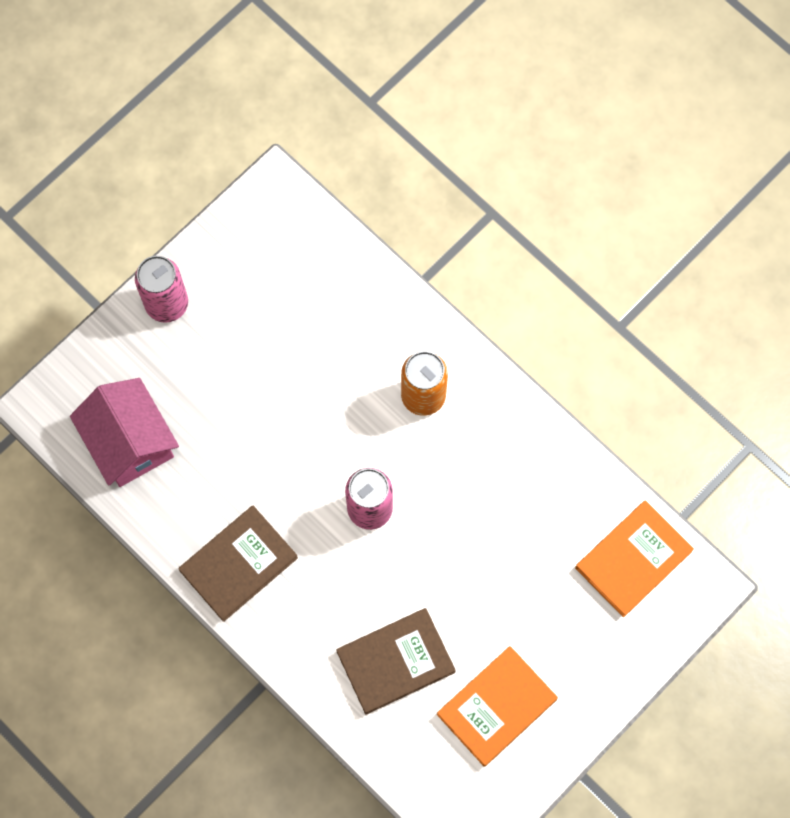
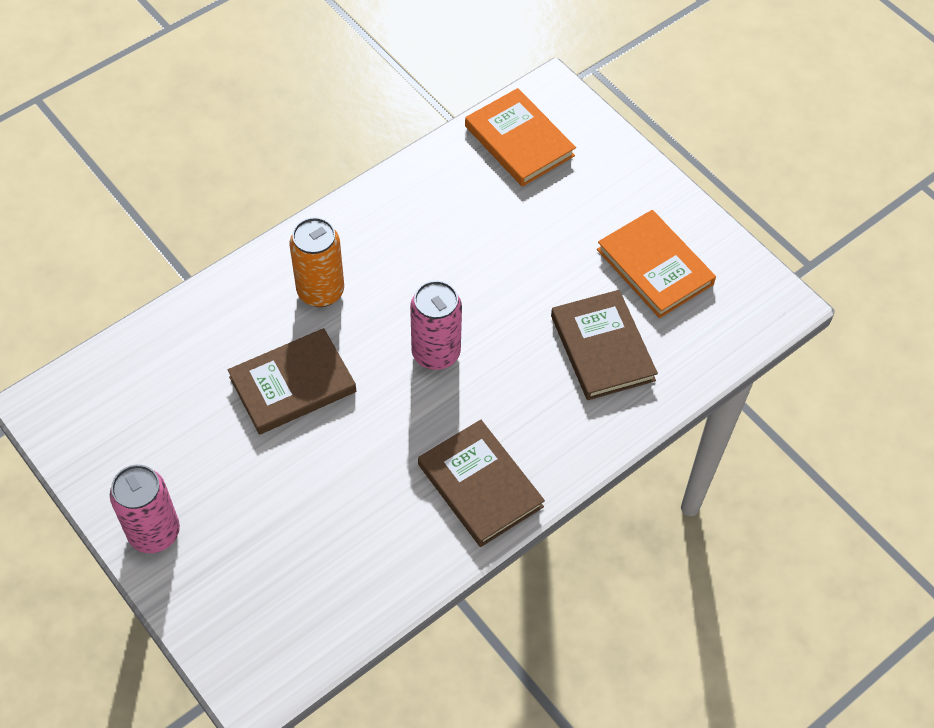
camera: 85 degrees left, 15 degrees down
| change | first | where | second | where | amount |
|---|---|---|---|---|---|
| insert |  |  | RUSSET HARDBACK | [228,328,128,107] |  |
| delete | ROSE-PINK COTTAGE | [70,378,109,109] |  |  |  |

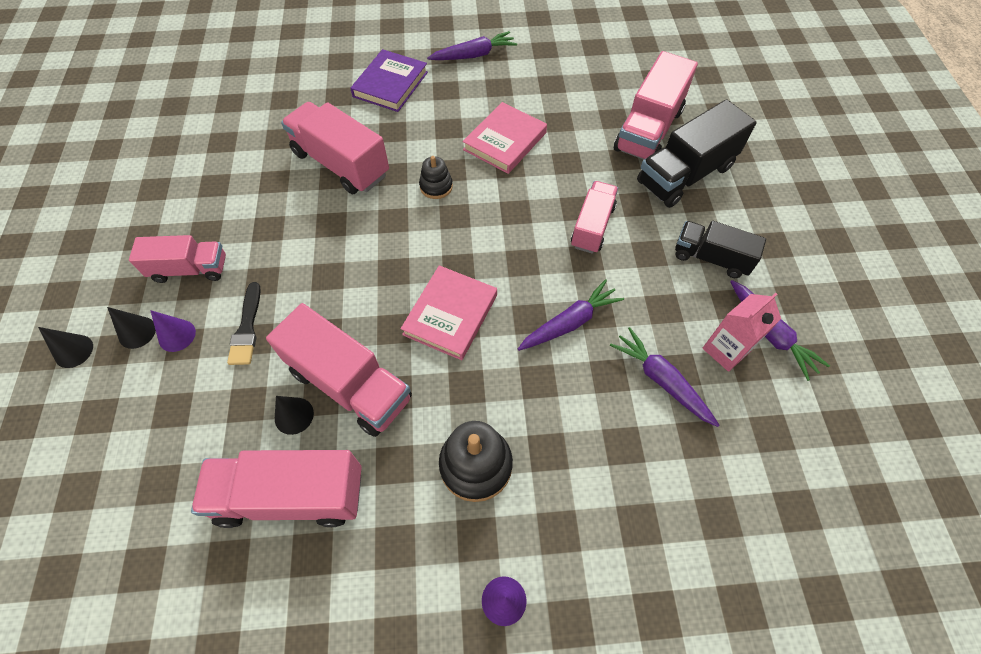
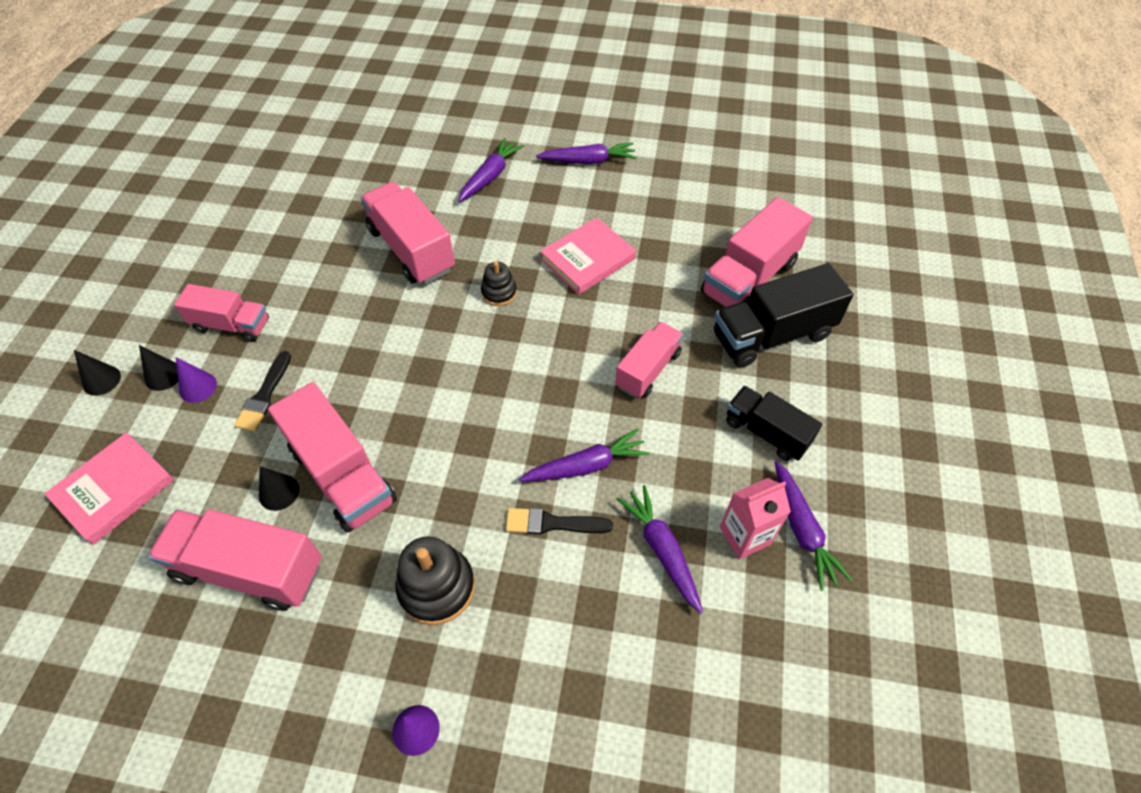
camera: 15 degrees right, 5 degrees down
| change | first | where | second | where | amount |
|---|---|---|---|---|---|
| move | ROSE-PINK HARDBACK | [401,265,96,95] |  | [44,432,130,113] |  |
| replace | VIOLET HARDBACK | [350,49,78,63] | VIOLET ROOT VEGETABLE | [458,138,66,64] |  |
| insert |  |  | EBONY BRUSH | [506,508,107,27] |  |

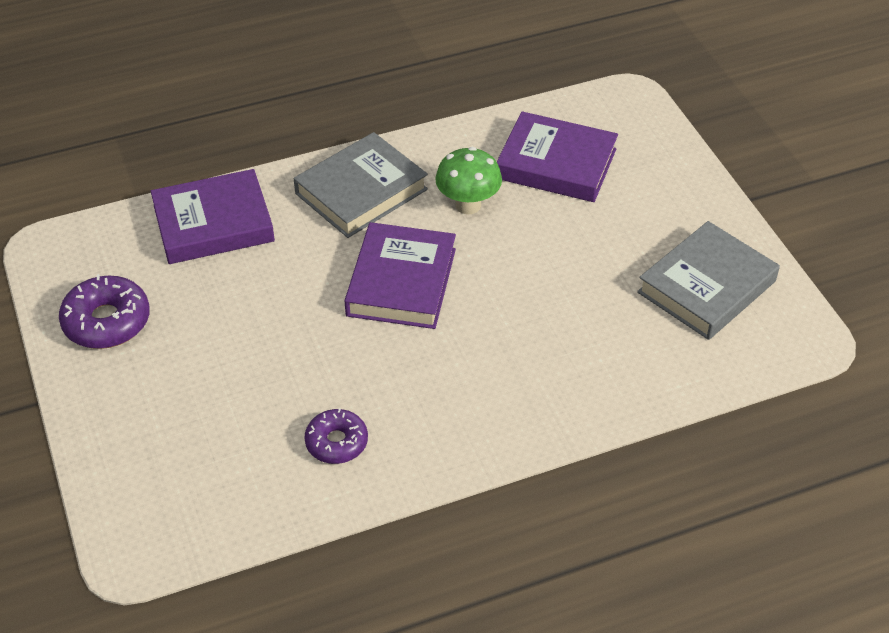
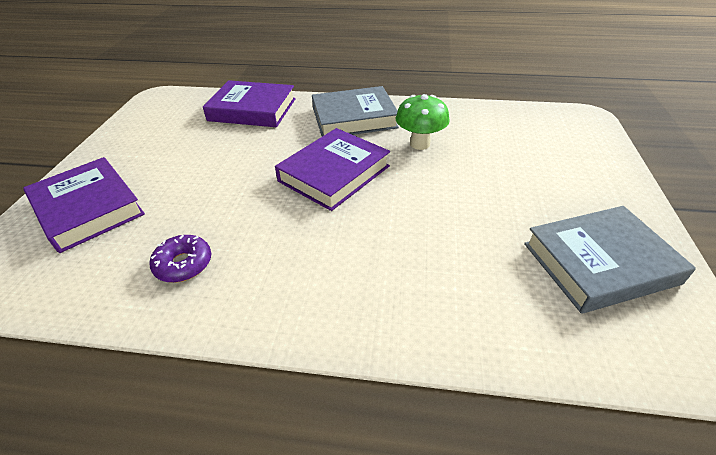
camera: 30 degrees right, 5 degrees down
| change | first | where | second | where | amount |
|---|---|---|---|---|---|
| move | VIOLET HARDBACK | [497,111,121,91] |  | [23,157,122,96] |  |
| delete | VIOLET DOUGHNUT | [59,274,91,75] |  |  |  |

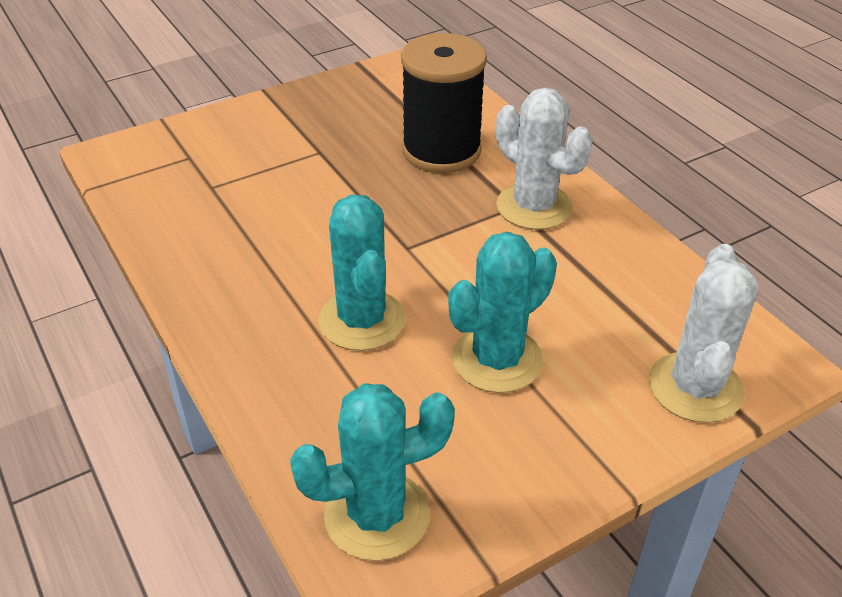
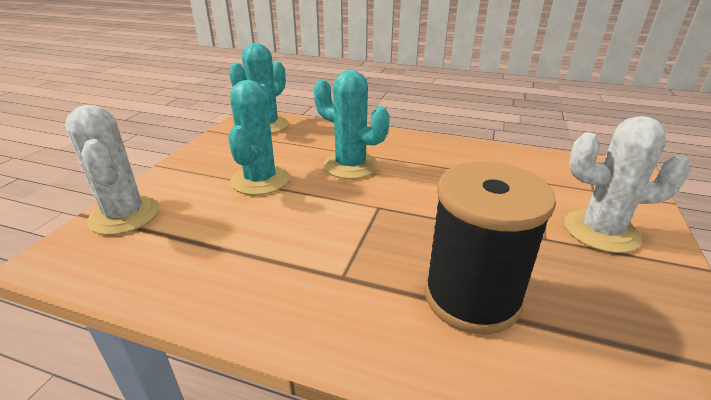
camera: 140 degrees right, 10 degrees down
| change | first | where | second | where | amount |
|---|---|---|---|---|---|
| move | SNOW-WHITE SAGUARO CACTUS | [496,88,97,142] |  | [564,116,127,137] |  |

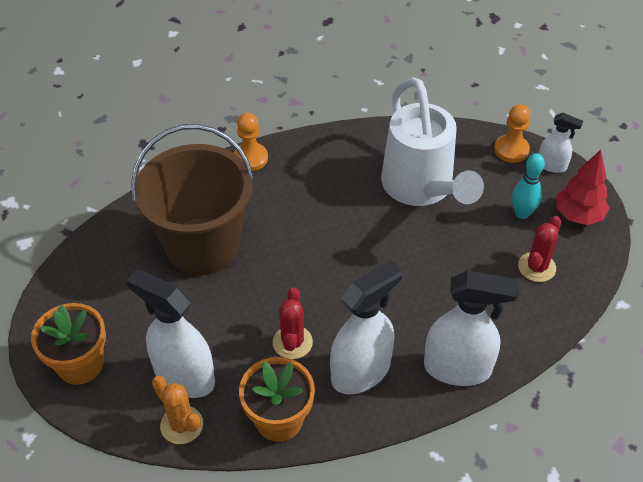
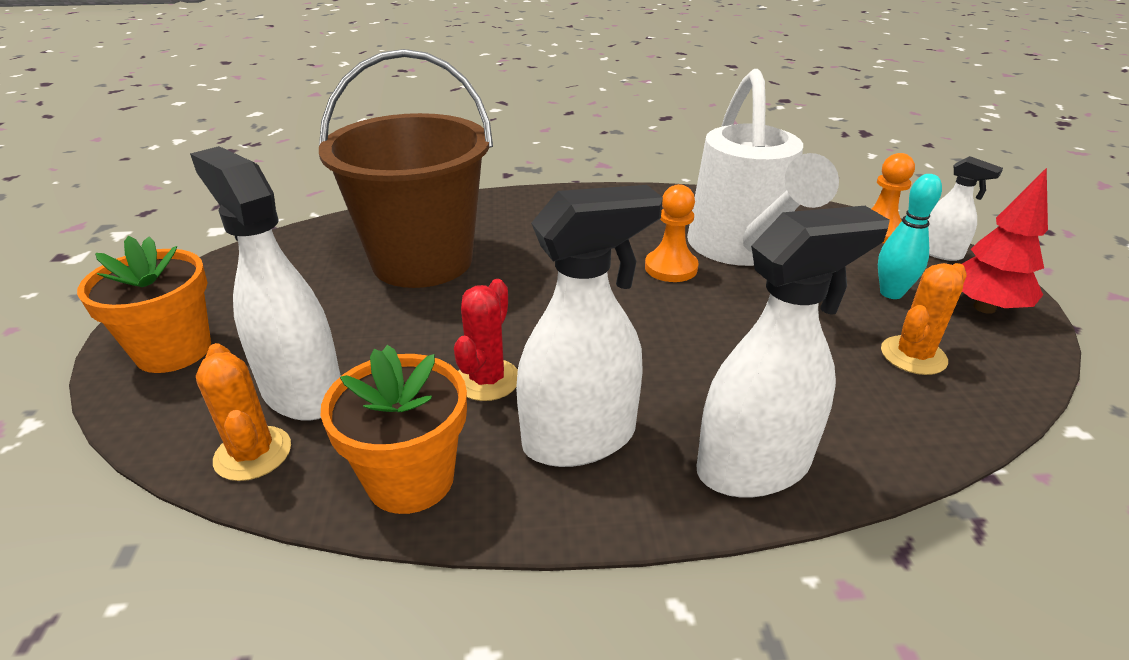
camera: 15 degrees right, 15 degrees down
| change | first | where | second | where | amount |
|---|---|---|---|---|---|
| move | BRIGHT ORANGE CHESS PAWN | [234,113,34,58] |  | [645,184,54,98] |  |
| rotate | SNOW-WHITE SPRAY BOTTLE | [424,270,95,116] |  | [697,206,193,292] | 45 degrees counterclockwise |
| recolor | CRIMSON SAGUARO CACTUS | [518,216,43,66] | BRIGHT ORANGE SAGUARO CACTUS | [881,263,86,112] |  |

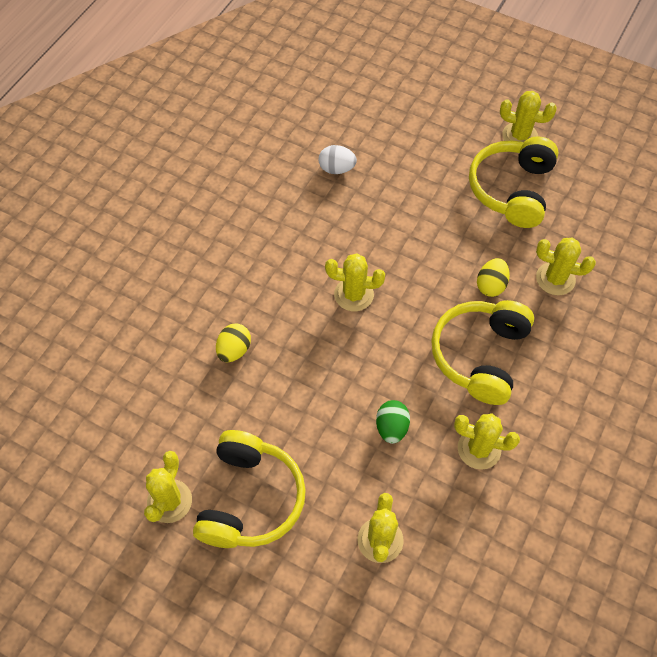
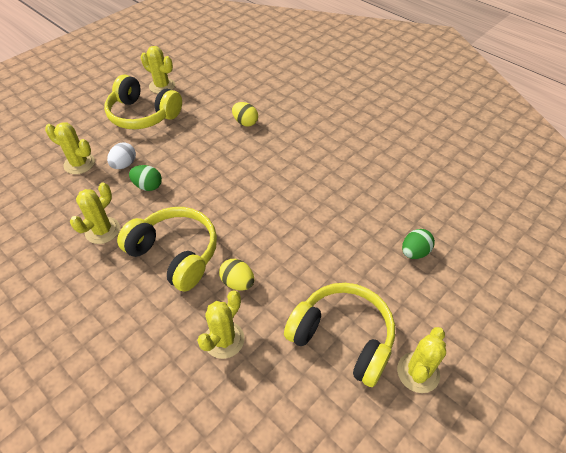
camera: 105 degrees right, 10 degrees down
| change | first | where | second | where | amount |
|---|---|---|---|---|---|
| move | SNOW-WHITE TOY EGG | [319,145,38,29] |  | [107,142,29,27] |  |
| insert |  |  | GREEN TOY EGG | [402,229,33,30] |  |
| delete | YELLOW SAGUARO CACTUS | [325,253,60,58] |  |  |  |

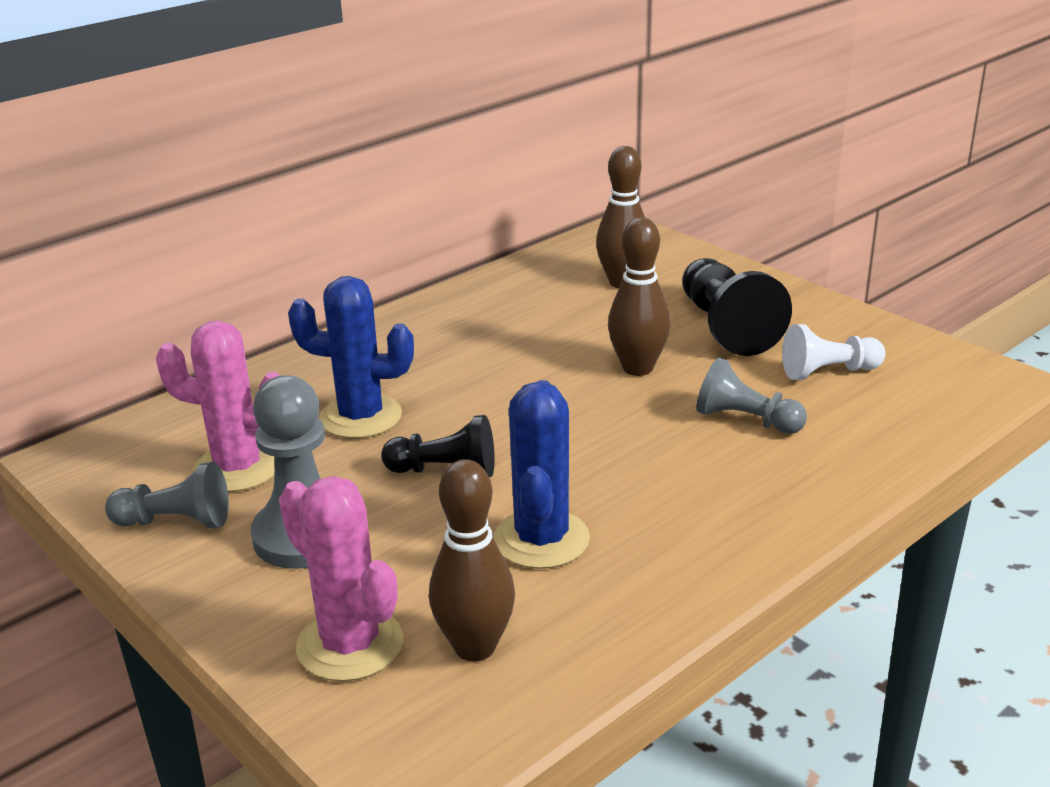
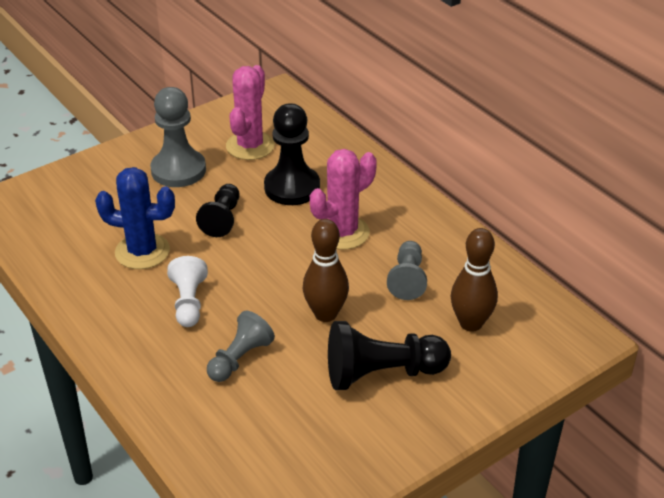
camera: 95 degrees right, 10 degrees up
| change | first | where | second | where | amount |
|---|---|---|---|---|---|
| move | SNOW-WHITE CHESS PAWN | [782,324,103,56] |  | [167,256,41,71] |  |
| replace | ROYAL BLUE SAGUARO CACTUS | [288,276,126,162] | EBONY CHESS PAWN | [264,103,56,102] |  |
| move | ROSE-PINK SAGUARO CACTUS | [279,476,124,206] |  | [310,149,67,101] |  |
| move | GRAY CHESS PAWN | [105,462,124,66] |  | [387,241,40,59] |  |
| delete | RUSSET TENPIN | [429,459,86,202] |  |  |  |

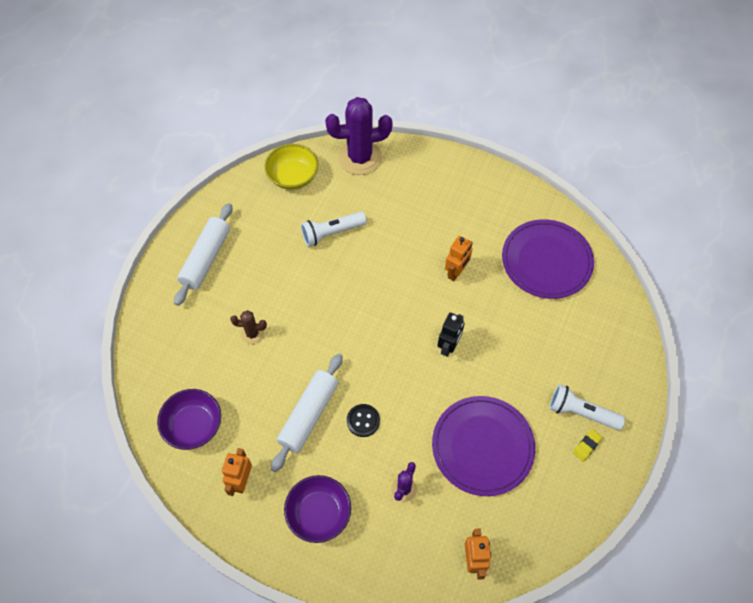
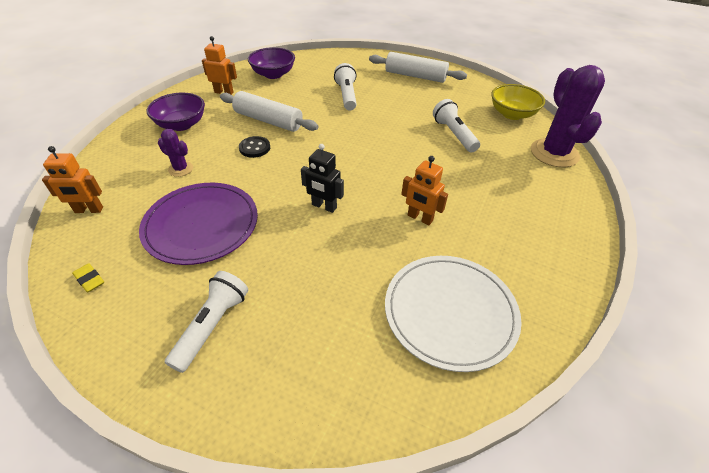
camera: 90 degrees right, 15 degrees down
| change | first | where | second | where | amount |
|---|---|---|---|---|---|
| move | YELLOW ERASER | [573,429,30,33] |  | [72,263,32,30] |  |
| replace | RUSSET SAGUARO CACTUS | [230,310,37,34] | SNOW-WHITE FLASHLIGHT | [334,63,23,47] |  |
| recolor | VIOLET PLATE | [502,219,92,80] | SNOW-WHITE PLATE | [385,256,137,116] |  |

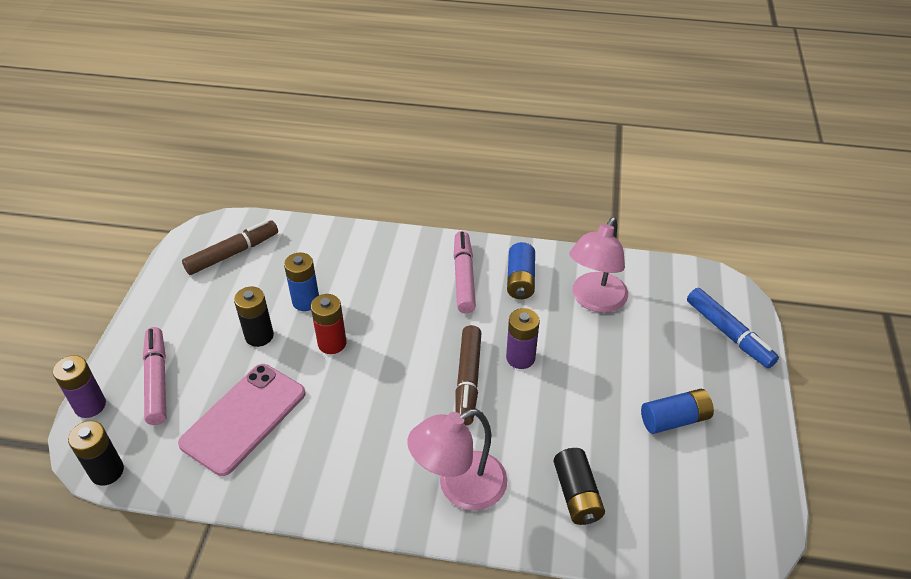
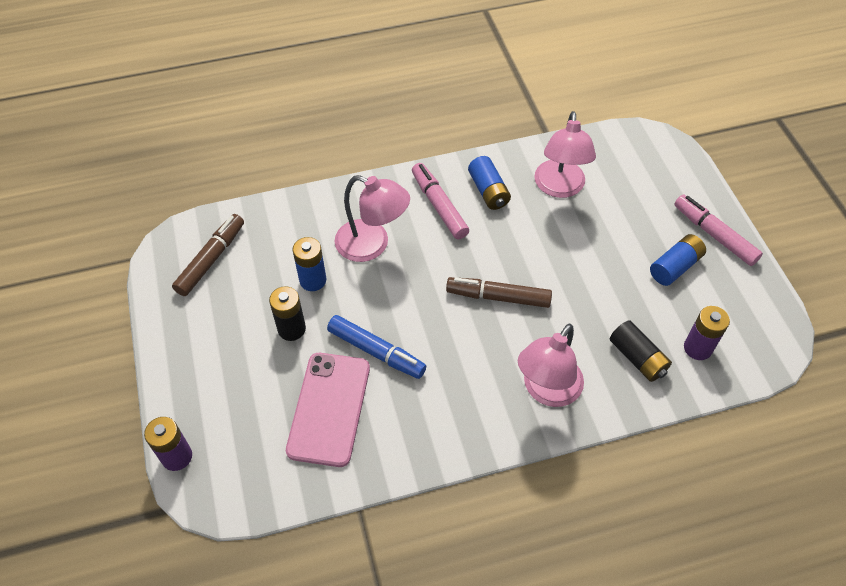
camera: 25 degrees left, 10 degrees up
| change | first | where | second | where | amount |
|---|---|---|---|---|---|
| move | ROYAL BLUE FELT PEN | [687,288,92,80] |  | [327,315,99,64] |  |
| insert |  |  | ROSE-PINK DESK LAMP | [335,175,75,87] |  |
| rotate | RUSSET FELT PEN | [455,325,26,101] |  | [446,277,106,31] | 120 degrees clockwise |
| move | ROSE-PINK FELT PEN | [143,327,23,98] |  | [674,194,89,72] |  |
| move | VIOLET POWER CELL | [506,308,34,61] |  | [684,306,46,54] |  |
| delete | EBONY POWER CELL | [68,421,56,65] |  |  |  |
| delete | CRIMSON POWER CELL | [311,294,36,60] |  |  |  |

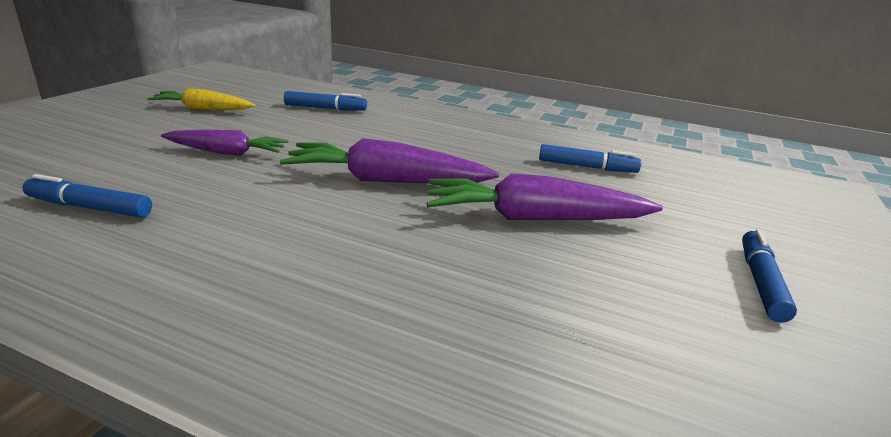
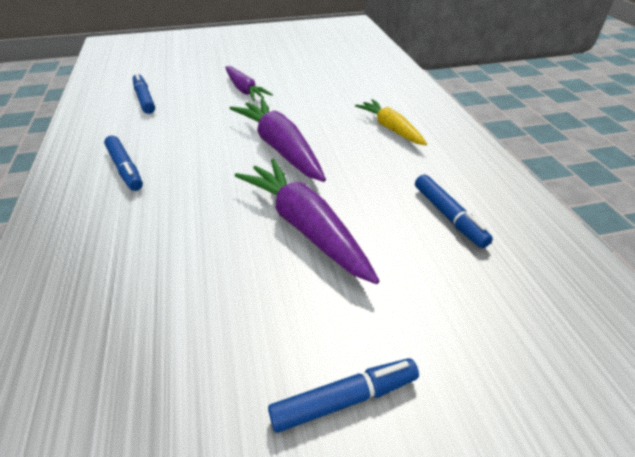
camera: 55 degrees right, 15 degrees up
| change | first | where | second | where | amount |
|---|---|---|---|---|---|
| move | ROYAL BLUE FELT PEN | [284,91,83,20] |  | [104,136,39,55] |  |
| move | YELLOW ROOT VEGETABLE | [147,88,108,22] |  | [355,99,72,46] |  |

